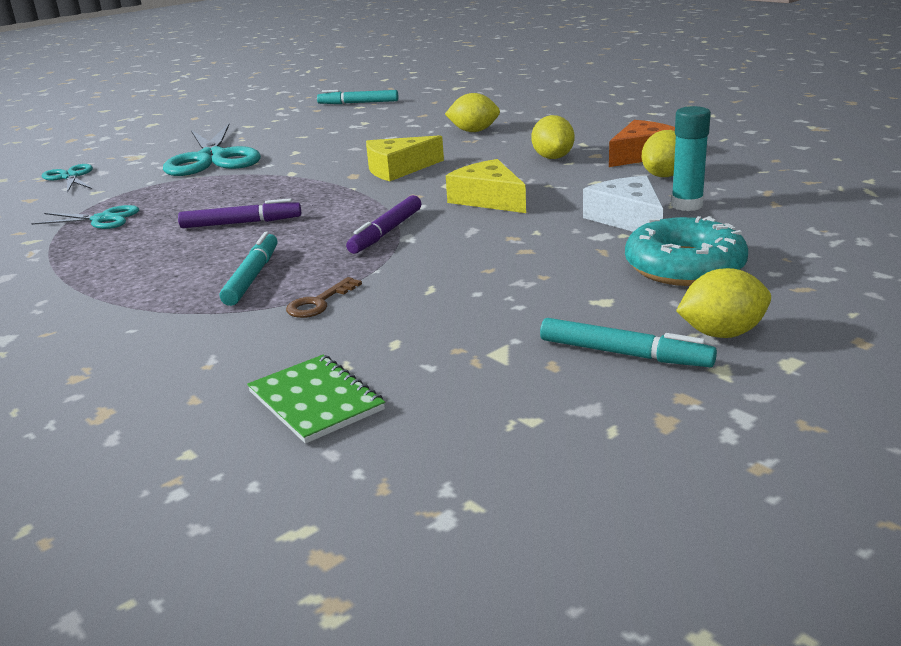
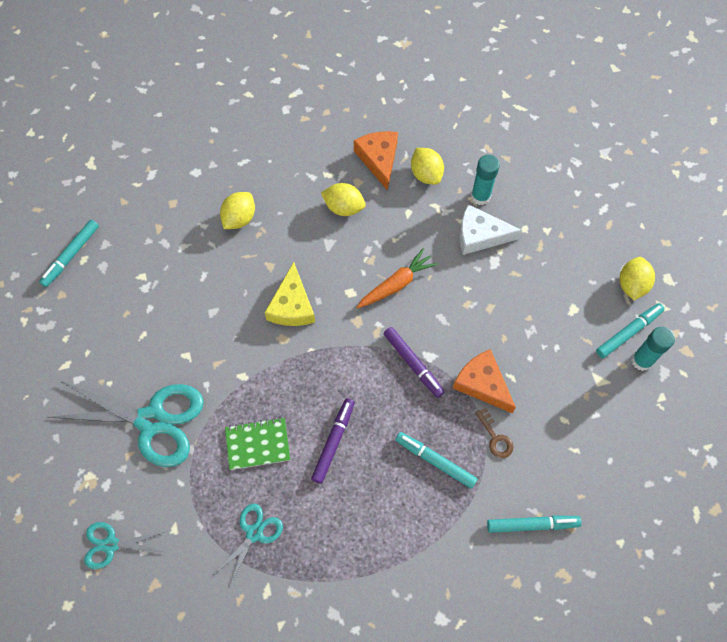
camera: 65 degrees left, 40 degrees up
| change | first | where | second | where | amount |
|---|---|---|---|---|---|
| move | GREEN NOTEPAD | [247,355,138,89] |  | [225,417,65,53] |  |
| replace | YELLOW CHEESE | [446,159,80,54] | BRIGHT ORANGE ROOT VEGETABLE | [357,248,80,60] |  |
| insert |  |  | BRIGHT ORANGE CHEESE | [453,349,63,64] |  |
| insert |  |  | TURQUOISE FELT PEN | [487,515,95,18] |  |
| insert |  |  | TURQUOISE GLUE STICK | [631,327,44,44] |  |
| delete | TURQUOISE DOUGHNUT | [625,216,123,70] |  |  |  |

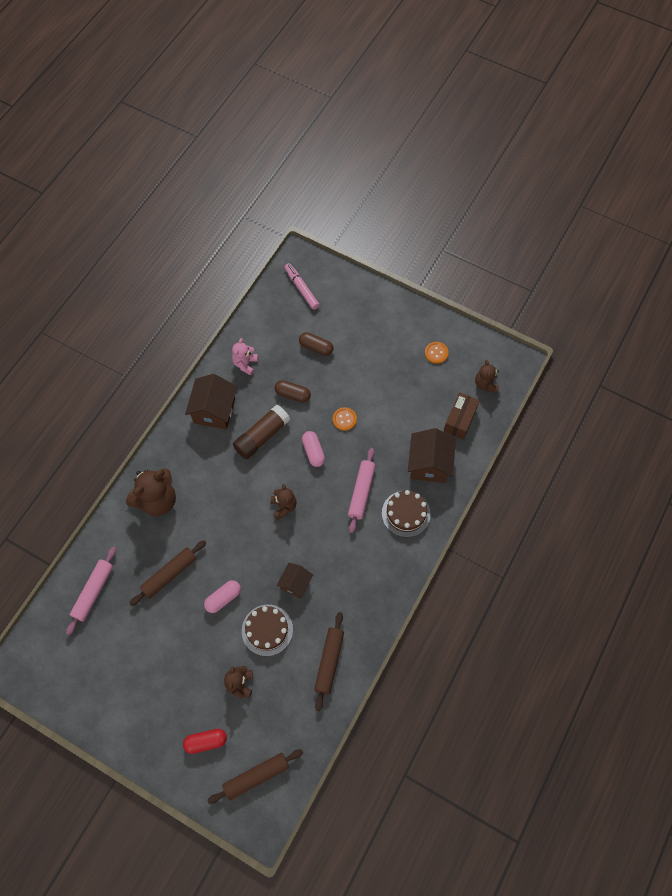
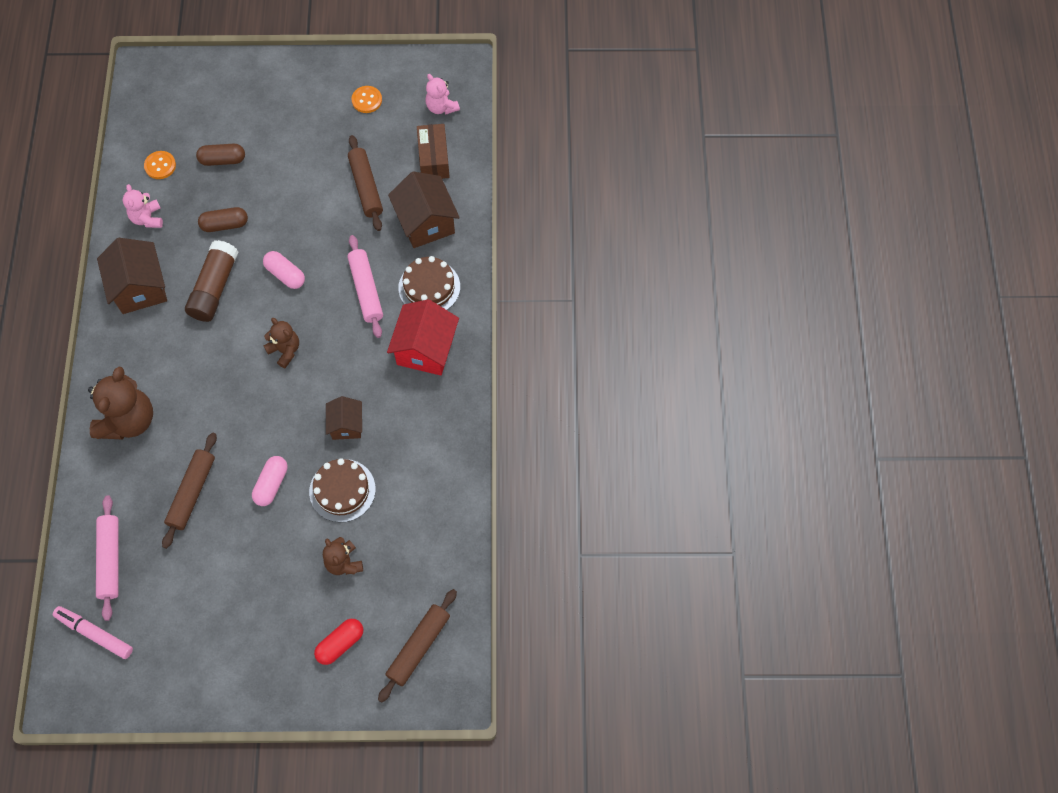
camera: 30 degrees left, 0 degrees up
| change | first | where | second | where | amount |
|---|---|---|---|---|---|
| move | ROSE-PINK FELT PEN | [284,263,35,47] |  | [53,606,80,53] |  |
| move | BRIGHT ORANGE SEWING BUTTON | [333,407,24,24] |  | [144,151,32,28] |  |
| move | RUSSET DOUGH ROLLER | [314,612,30,99] |  | [348,135,35,96] |  |
| insert |  |  | CRIMSON COTTAGE | [387,299,72,77] |  |
| recolor | RUSSET TEDDY | [475,360,24,33] | ROSE-PINK TEDDY | [425,74,35,40] |  |

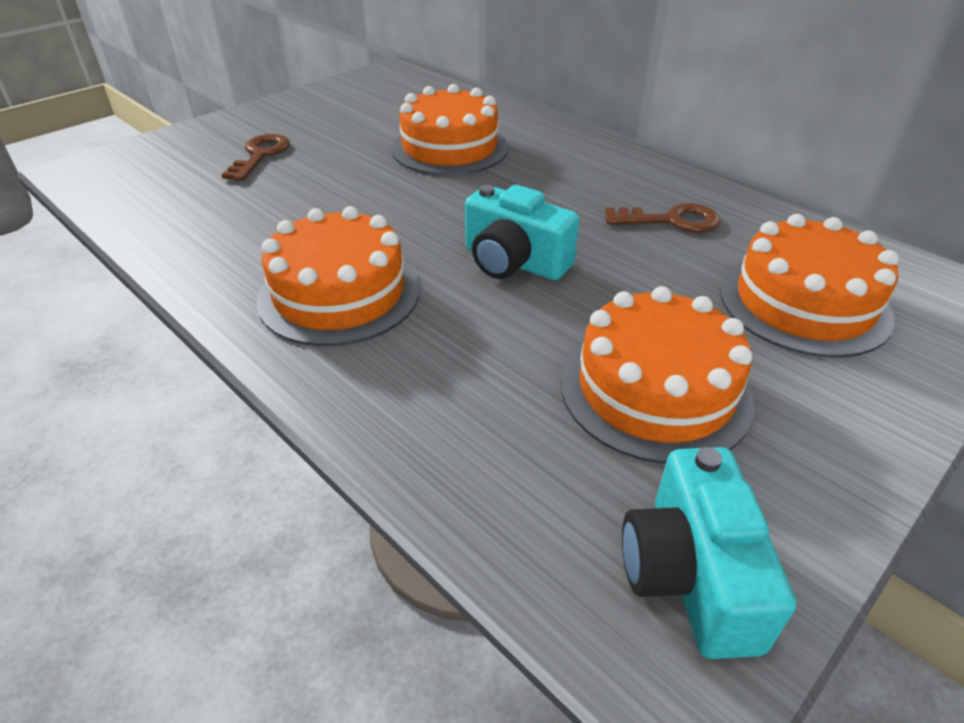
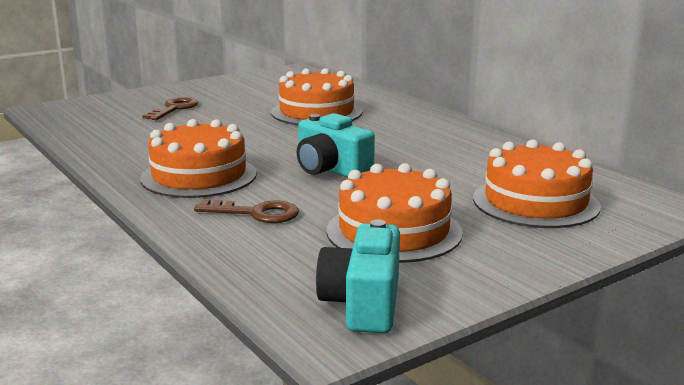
camera: 10 degrees right, 20 degrees down
| change | first | where | second | where | amount |
|---|---|---|---|---|---|
| move | RUSSET KEY | [605,203,115,29] |  | [194,199,105,24] |  |

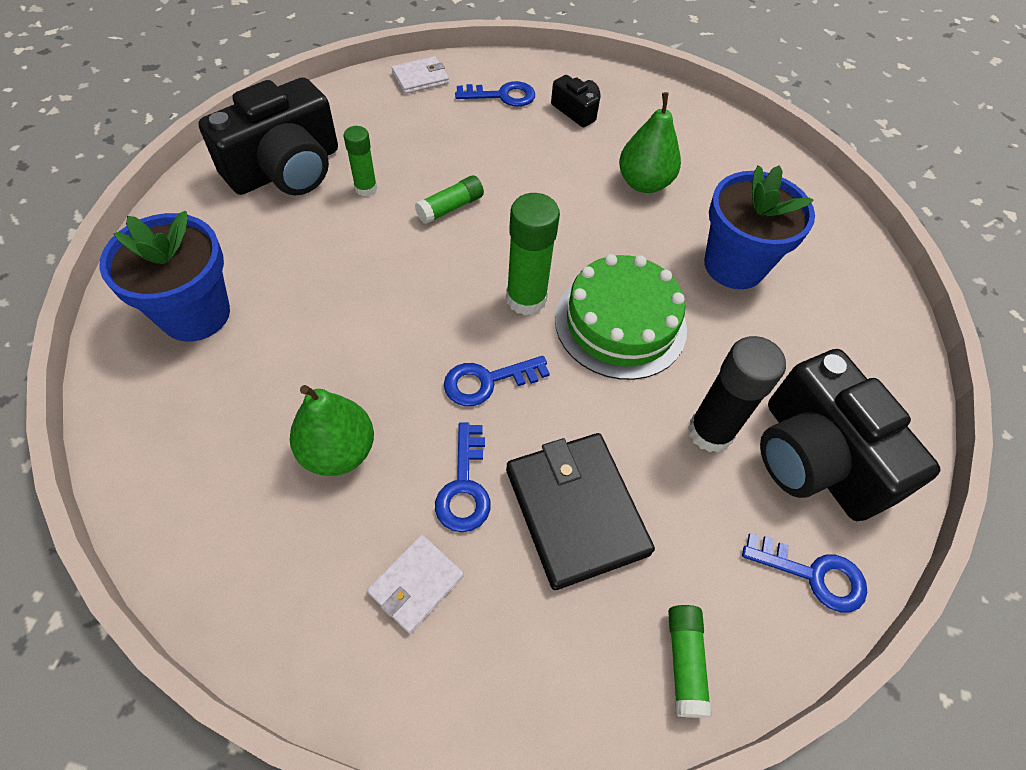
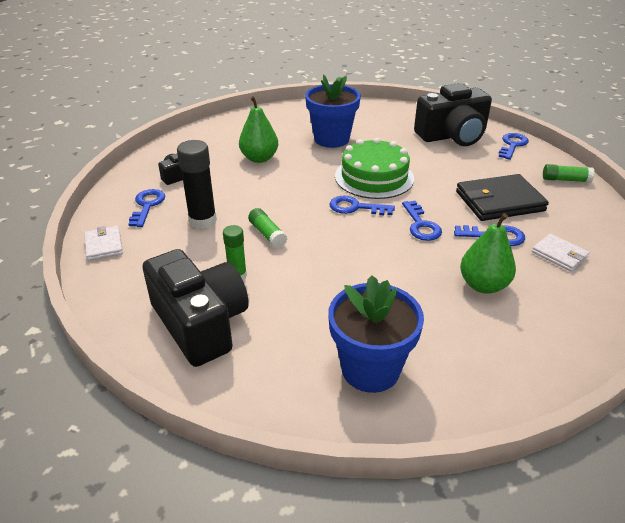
camera: 80 degrees left, 20 degrees down
| change | first | where | second | where | amount |
|---|---|---|---|---|---|
| move | EBONY GLUE STICK | [688,336,98,116] |  | [177,140,40,89] |  |
| replace | GREEN GLUE STICK | [506,193,54,122] | ROYAL BLUE KEY | [329,196,66,19] |  |

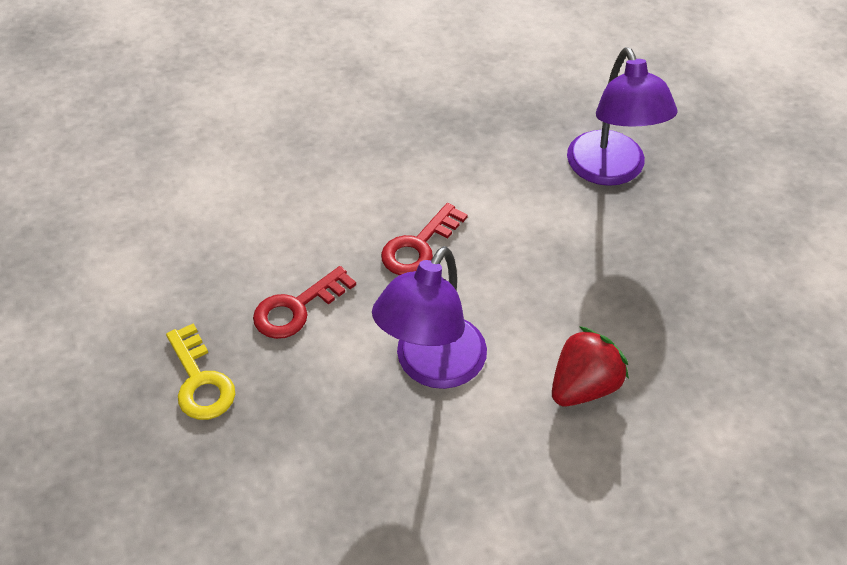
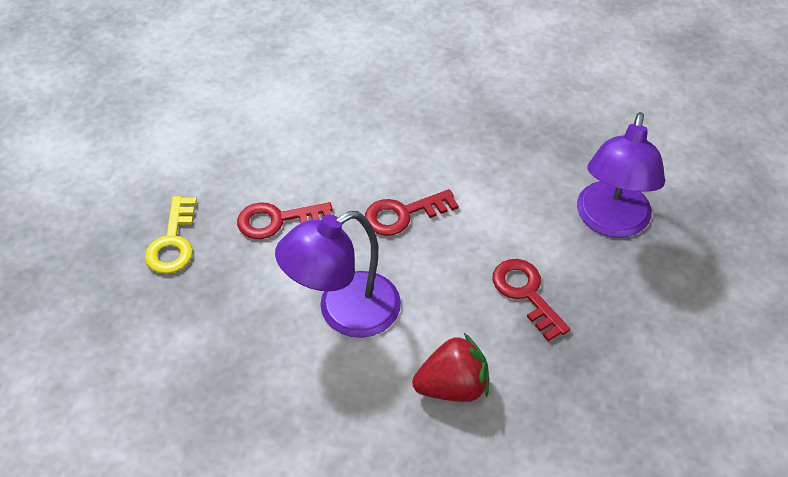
camera: 30 degrees right, 0 degrees up
| change | first | where | second | where | amount |
|---|---|---|---|---|---|
| insert |  |  | CRIMSON KEY | [492,259,78,82] |  |

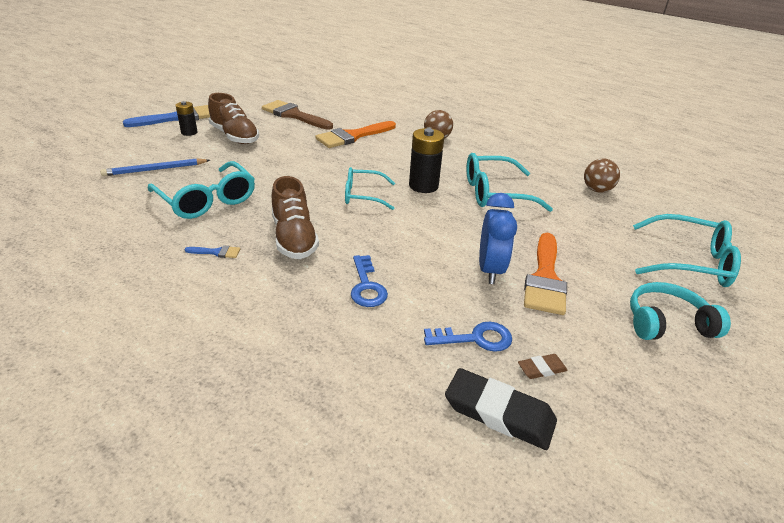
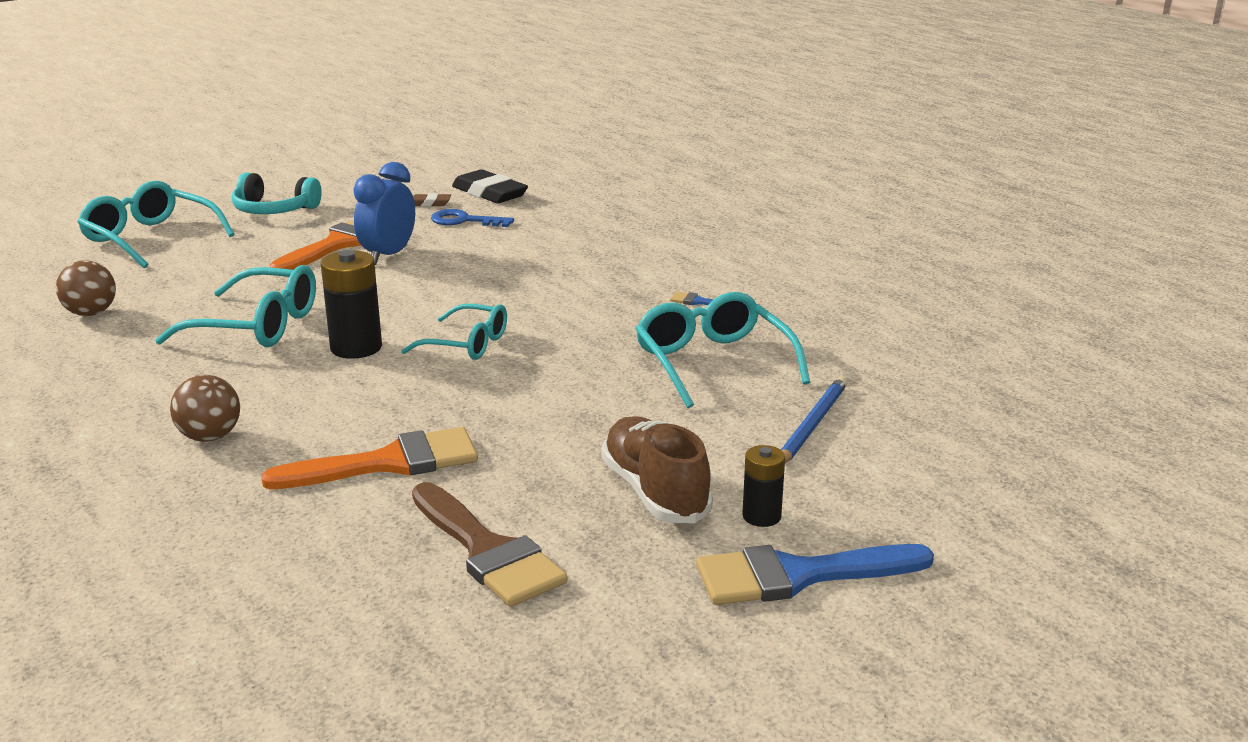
camera: 160 degrees left, 10 degrees down
| change | first | where | second | where | amount |
|---|---|---|---|---|---|
| rotate | ROYAL BLUE PENCIL | [100,158,110,18] |  | [781,377,67,86] | 60 degrees counterclockwise |
| delete | RUSSET LACE-UP SHOE | [272,176,47,83] |  |  |  |
| delete | ROYAL BLUE KEY | [351,255,37,52] |  |  |  |

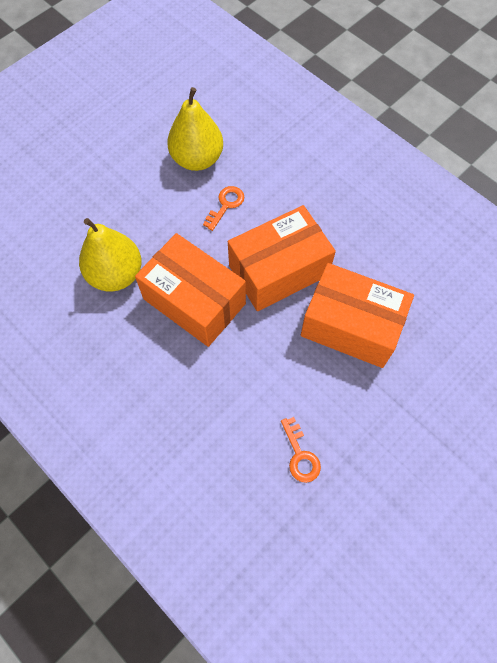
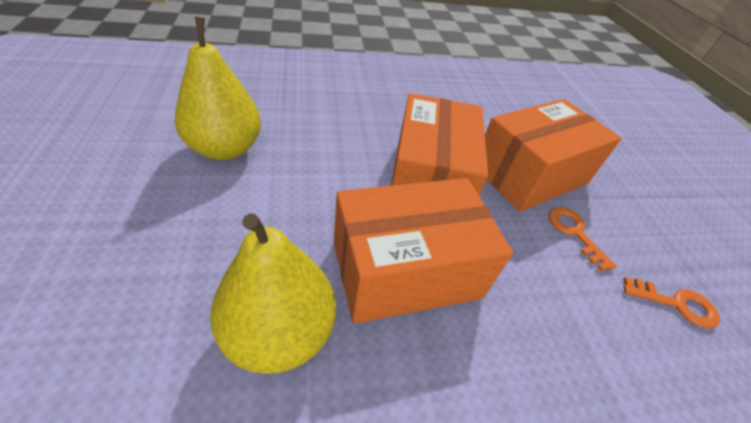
camera: 60 degrees left, 20 degrees down
| change | first | where | second | where | amount |
|---|---|---|---|---|---|
| move | BRIGHT ORANGE KEY | [203,186,41,45] |  | [549,207,68,64] |  |

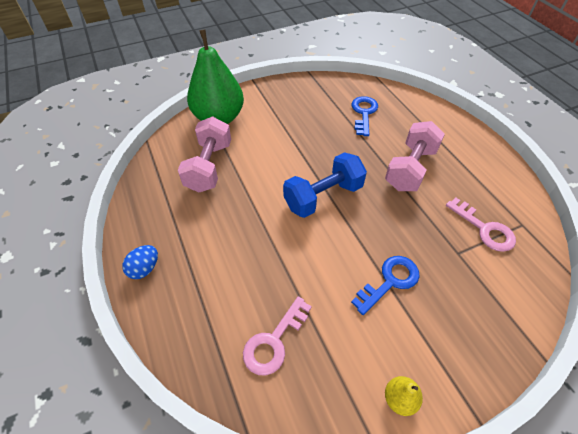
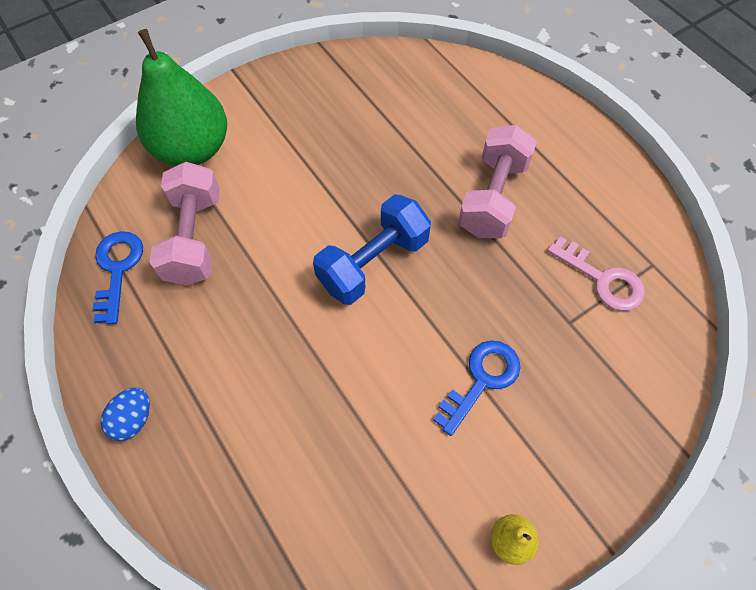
camera: 10 degrees left, 10 degrees up
| change | first | where | second | where | amount |
|---|---|---|---|---|---|
| move | ROYAL BLUE KEY | [352,96,26,40] |  | [93,231,50,93] |  |
| delete | ROSE-PINK KEY | [243,296,69,80] |  |  |  |

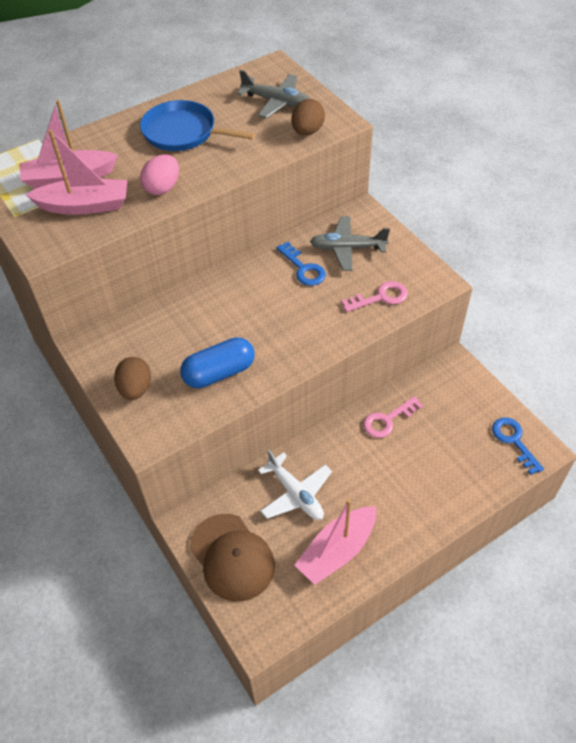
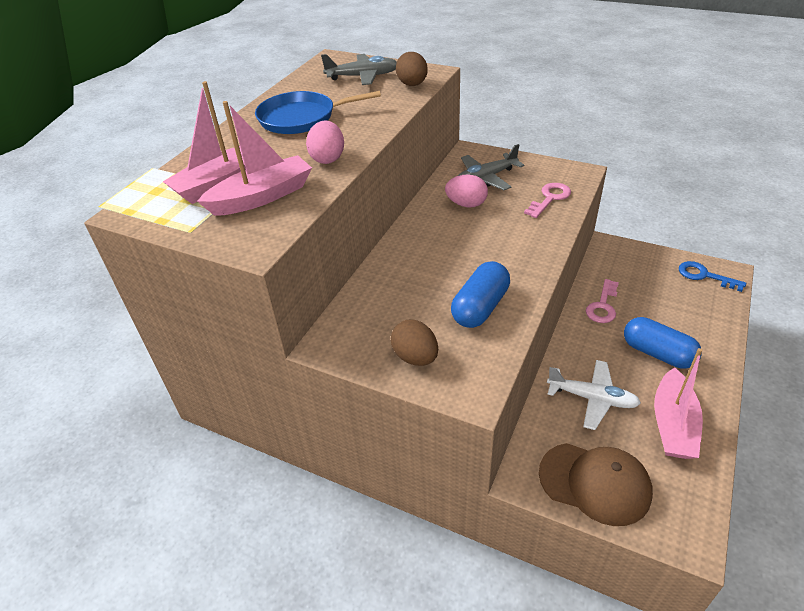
camera: 30 degrees left, 10 degrees down
| change | first | where | second | where | amount |
|---|---|---|---|---|---|
| replace | ROYAL BLUE KEY | [276,242,50,44] | ROSE-PINK TOY EGG | [445,175,43,33] |  |
| insert |  |  | ROYAL BLUE CAPSULE | [624,317,78,52] |  |

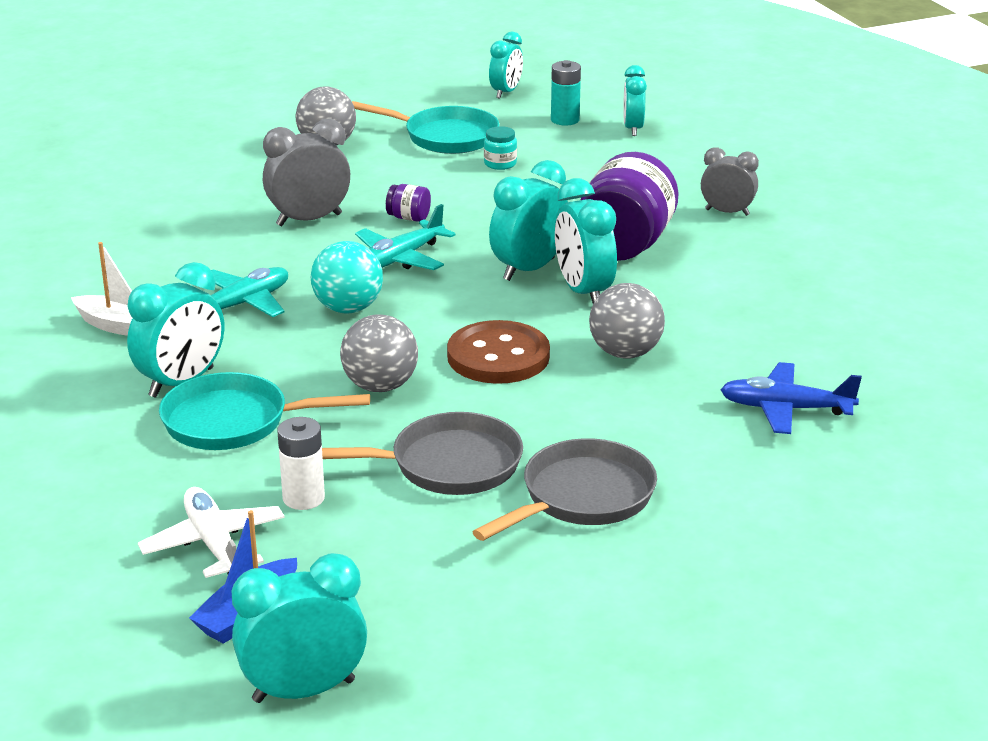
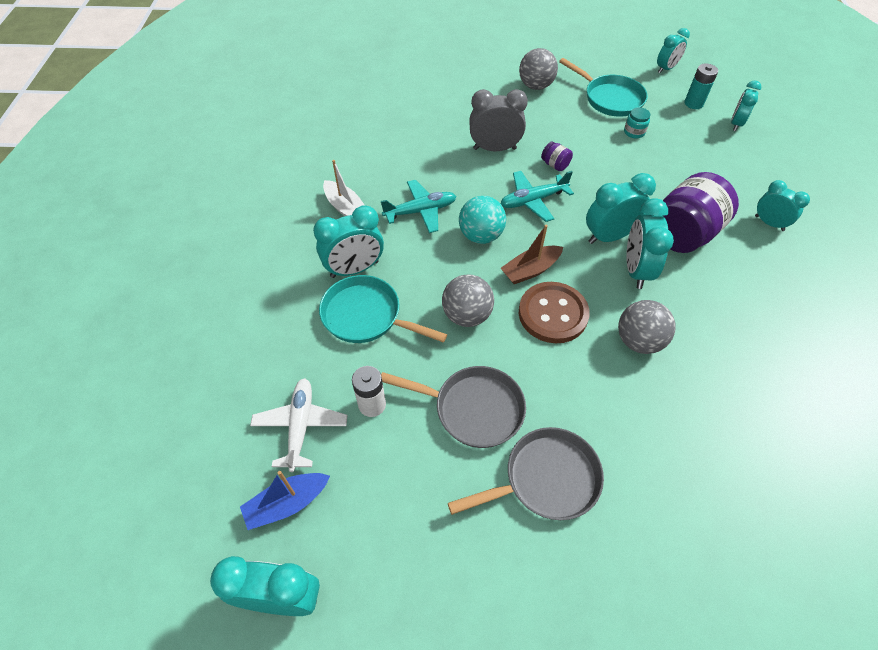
camera: 25 degrees right, 25 degrees up
| change | first | where | second | where | amount |
|---|---|---|---|---|---|
| insert |  |  | RUSSET TOY BOAT | [501,225,62,59] |  |
| recolor | GRAY BEDSIDE CLOCK | [701,147,58,69] | TURQUOISE BEDSIDE CLOCK | [755,180,55,51] |  |
| delete | ROYAL BLUE AEROPLANE | [720,362,142,72] |  |  |  |

